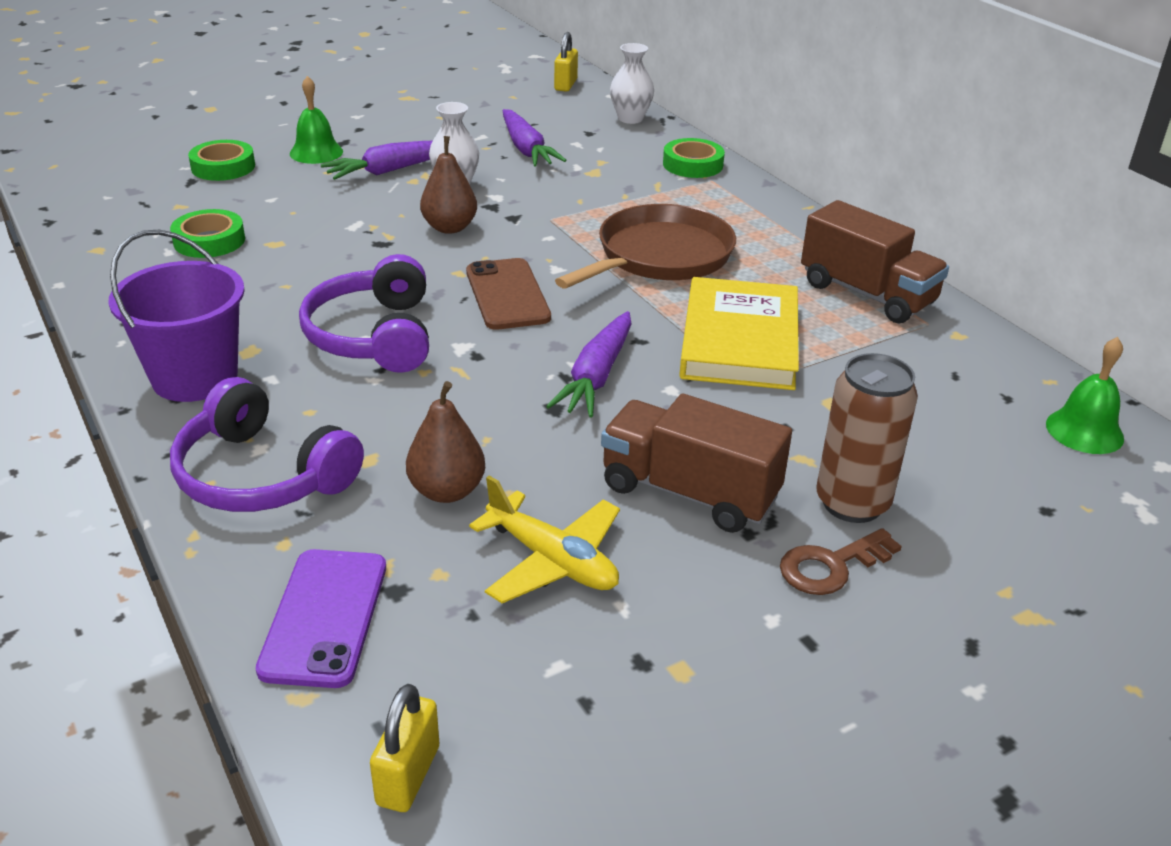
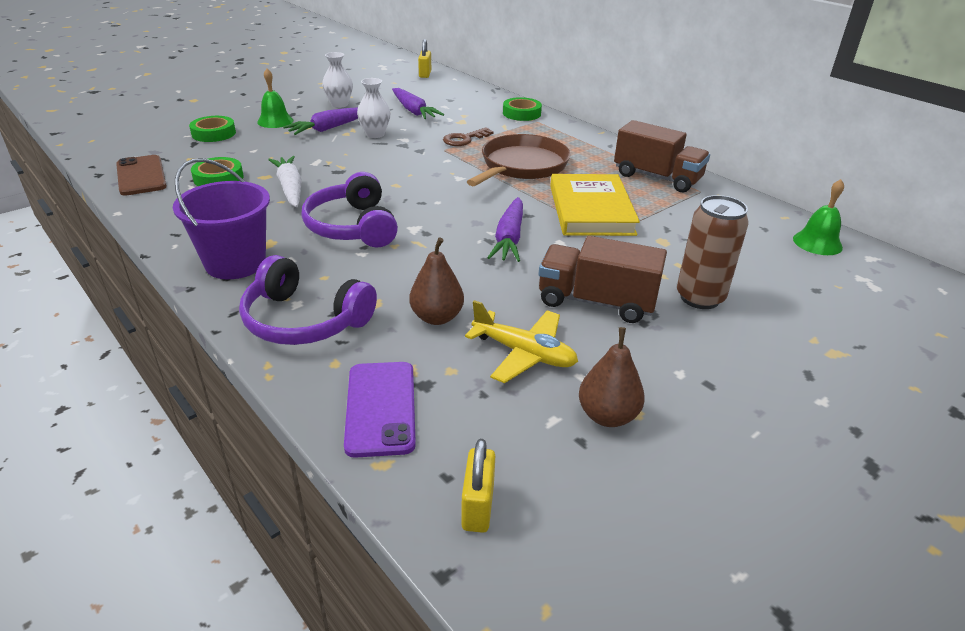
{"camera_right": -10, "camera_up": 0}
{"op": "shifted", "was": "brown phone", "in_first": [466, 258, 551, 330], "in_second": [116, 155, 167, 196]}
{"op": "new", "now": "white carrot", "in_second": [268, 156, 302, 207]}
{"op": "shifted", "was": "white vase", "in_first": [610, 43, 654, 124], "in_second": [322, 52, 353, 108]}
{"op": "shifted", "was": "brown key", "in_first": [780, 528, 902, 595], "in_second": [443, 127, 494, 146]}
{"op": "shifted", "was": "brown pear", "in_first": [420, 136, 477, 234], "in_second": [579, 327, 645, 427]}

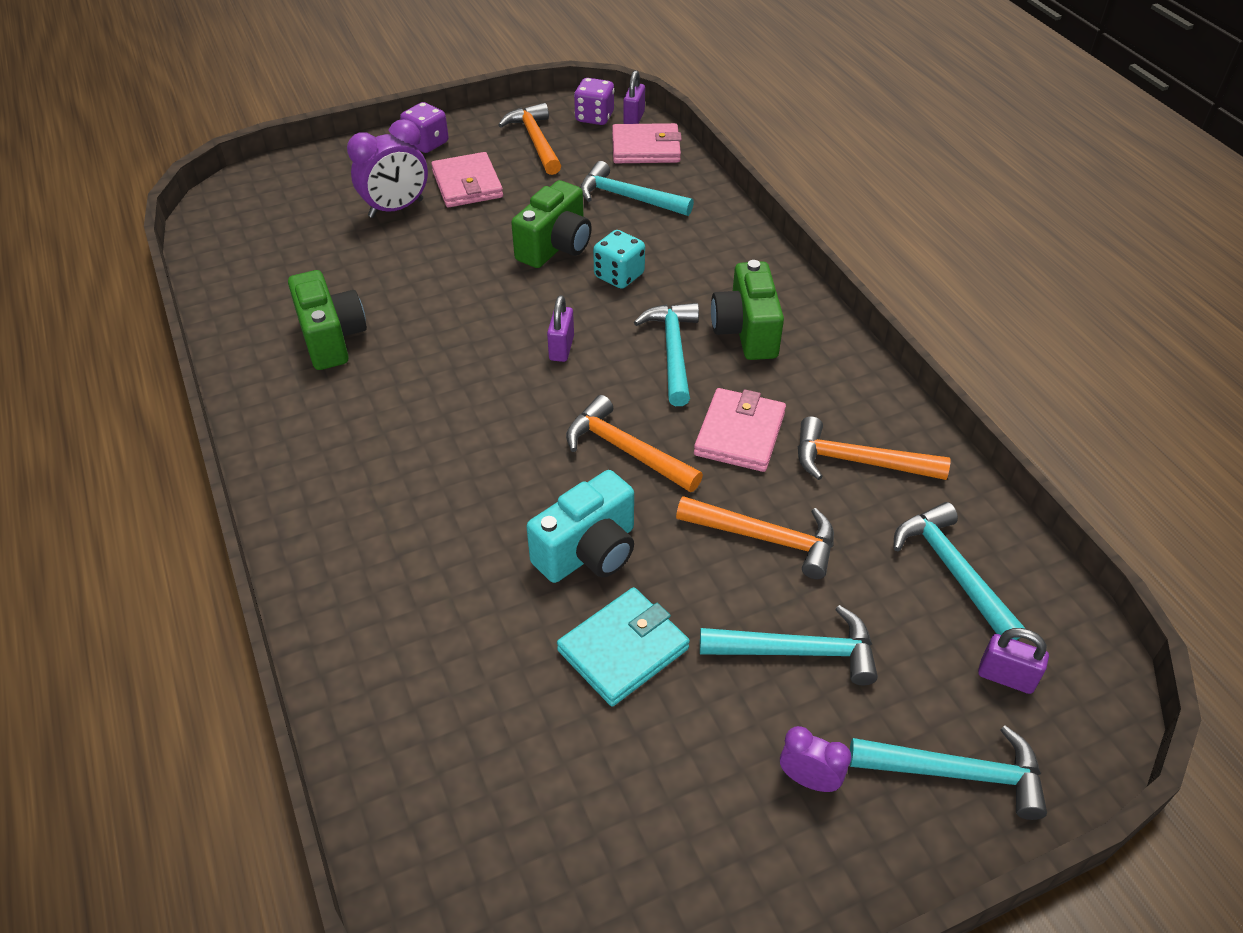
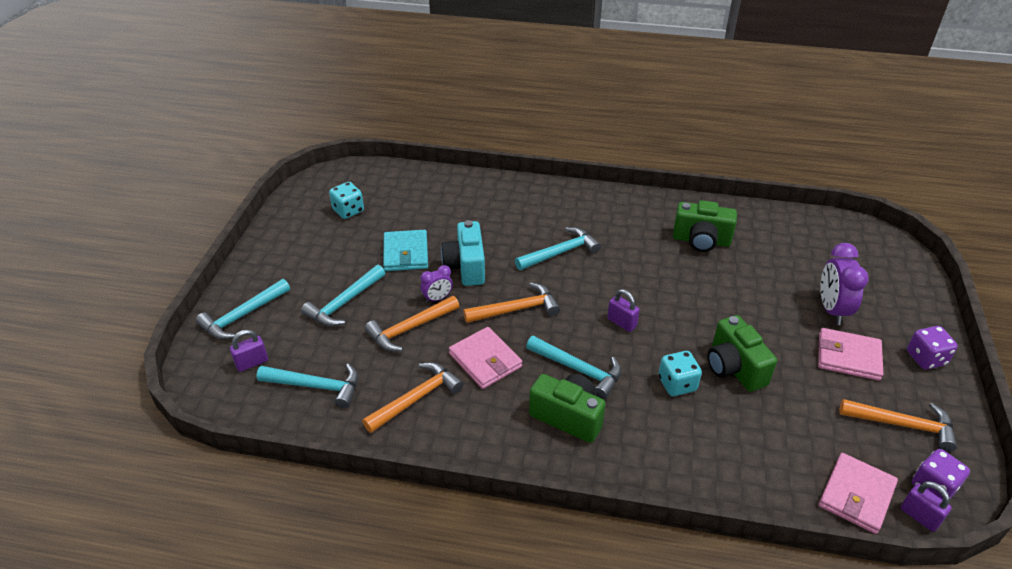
{"camera_right": 125, "camera_up": -5}
{"op": "new", "now": "turquoise dice", "in_second": [329, 182, 364, 219]}
{"op": "shifted", "was": "purple clock", "in_first": [780, 726, 851, 792], "in_second": [420, 265, 453, 303]}
{"op": "shifted", "was": "turquoise hammer", "in_first": [580, 161, 694, 216], "in_second": [515, 227, 601, 270]}

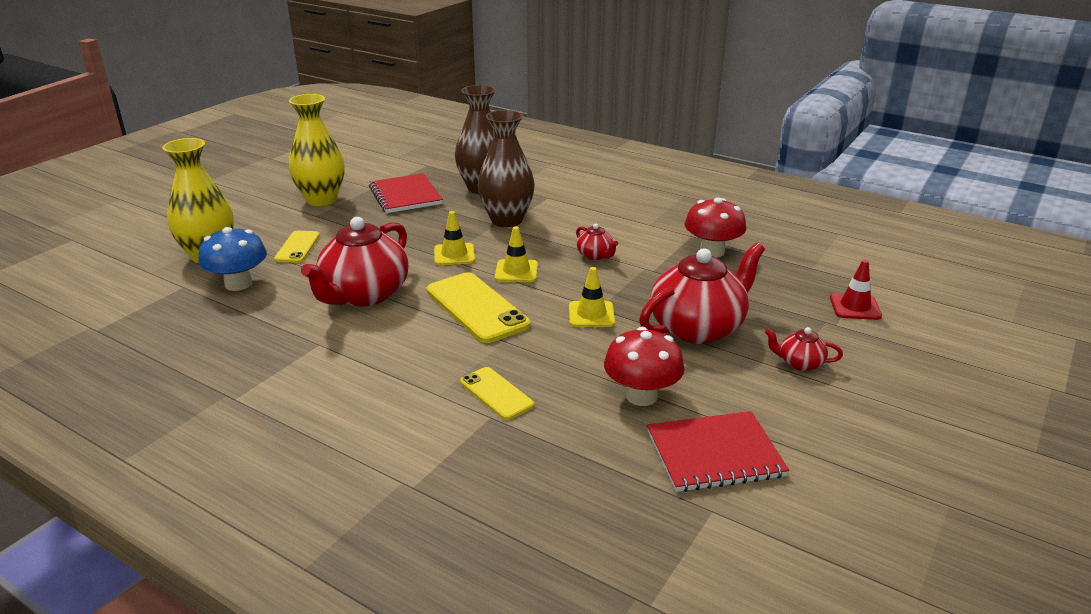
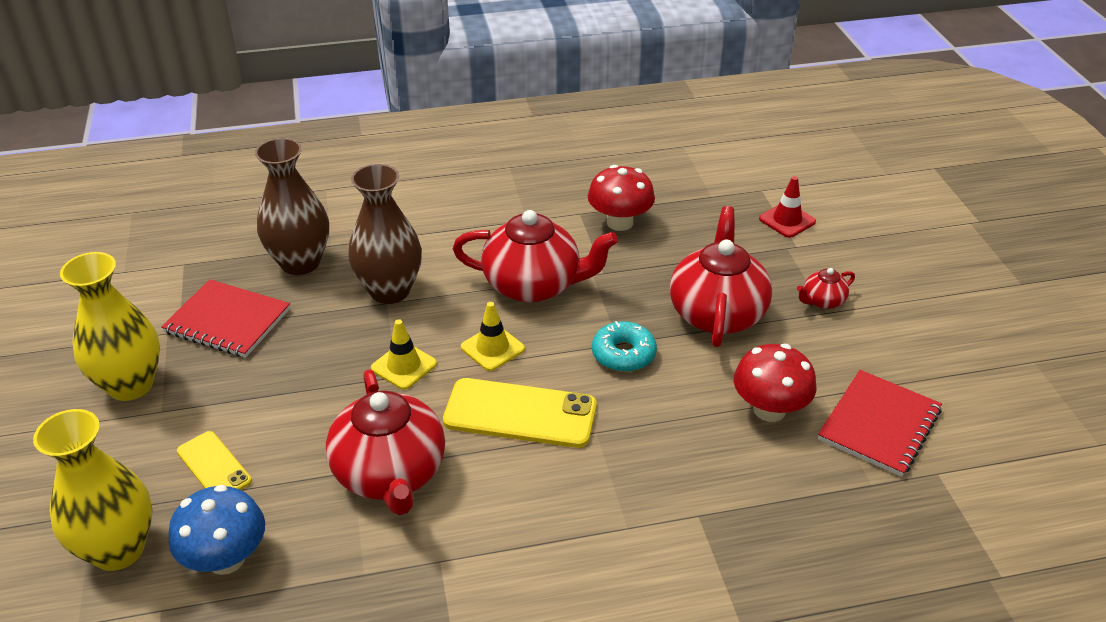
{"camera_right": -45, "camera_up": 10}
{"op": "scaled", "was": "red teapot", "in_first": [576, 224, 618, 260], "in_second": [453, 210, 618, 303], "ratio": 2.23}
{"op": "swapped", "was": "yellow traffic cone", "now": "turquoise donut", "in_first": [569, 267, 615, 327], "in_second": [592, 321, 657, 372]}
{"op": "gone", "was": "yellow phone", "in_first": [460, 367, 534, 420]}

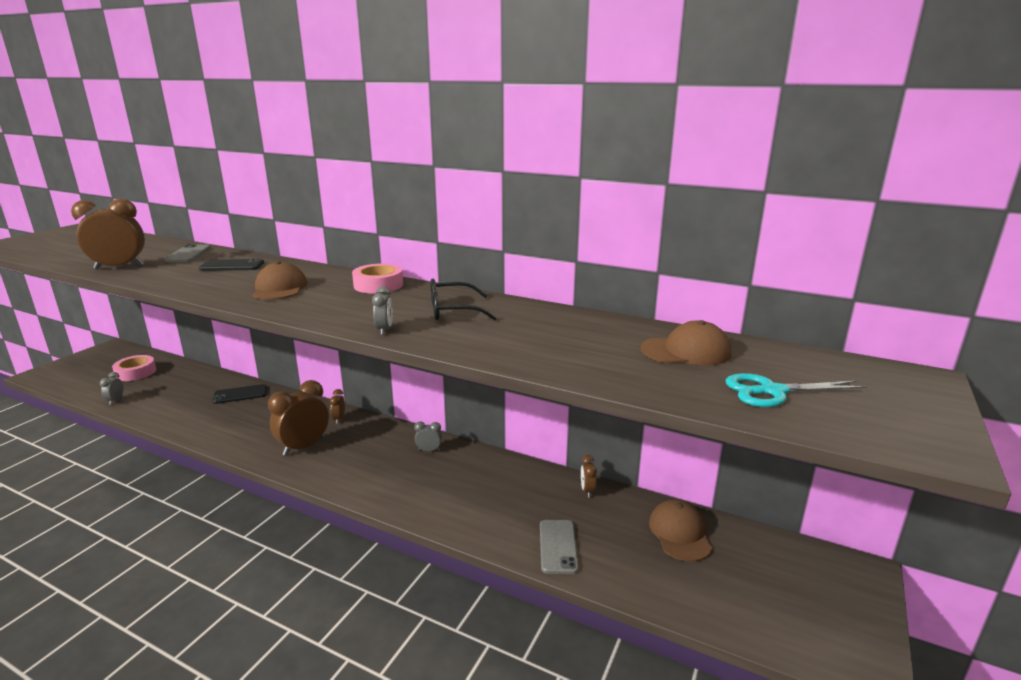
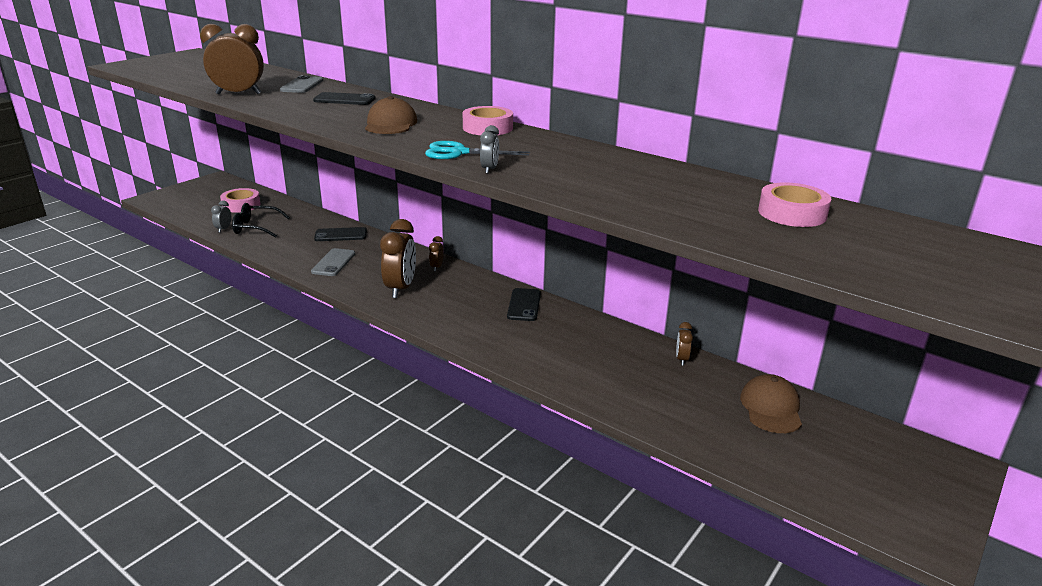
{"camera_right": 10, "camera_up": 5}
{"op": "shifted", "was": "black glasses", "in_first": [430, 278, 497, 320], "in_second": [232, 203, 290, 238]}
{"op": "shifted", "was": "grey phone", "in_first": [540, 520, 579, 574], "in_second": [311, 248, 355, 276]}
{"op": "rotated", "was": "brown clock", "in_first": [268, 380, 329, 456], "in_second": [380, 219, 416, 298], "clockwise": 135}
{"op": "shifted", "was": "turquoise scissors", "in_first": [726, 373, 867, 407], "in_second": [425, 141, 530, 159]}
{"op": "swapped", "was": "grey clock", "now": "black phone", "in_first": [414, 421, 442, 451], "in_second": [507, 288, 541, 321]}
{"op": "swapped", "was": "brown cap", "now": "pink tape", "in_first": [641, 320, 731, 365], "in_second": [758, 182, 832, 227]}

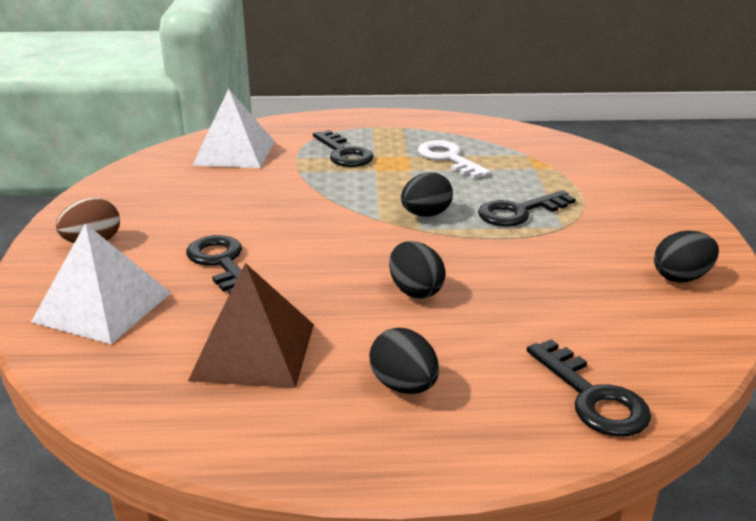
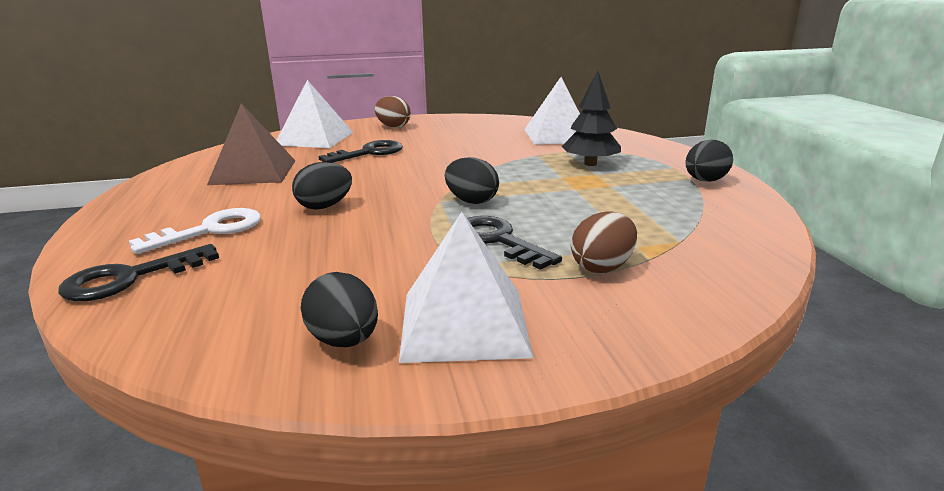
{"camera_right": 80, "camera_up": -5}
{"op": "shifted", "was": "white key", "in_first": [418, 140, 491, 179], "in_second": [129, 208, 261, 254]}
{"op": "new", "now": "white pyramid", "in_second": [399, 212, 533, 363]}
{"op": "swapped", "was": "black key", "now": "black tree", "in_first": [313, 130, 374, 167], "in_second": [562, 71, 621, 166]}
{"op": "new", "now": "brown egg", "in_second": [571, 211, 637, 273]}
{"op": "shifted", "was": "black egg", "in_first": [369, 328, 439, 394], "in_second": [685, 140, 733, 182]}

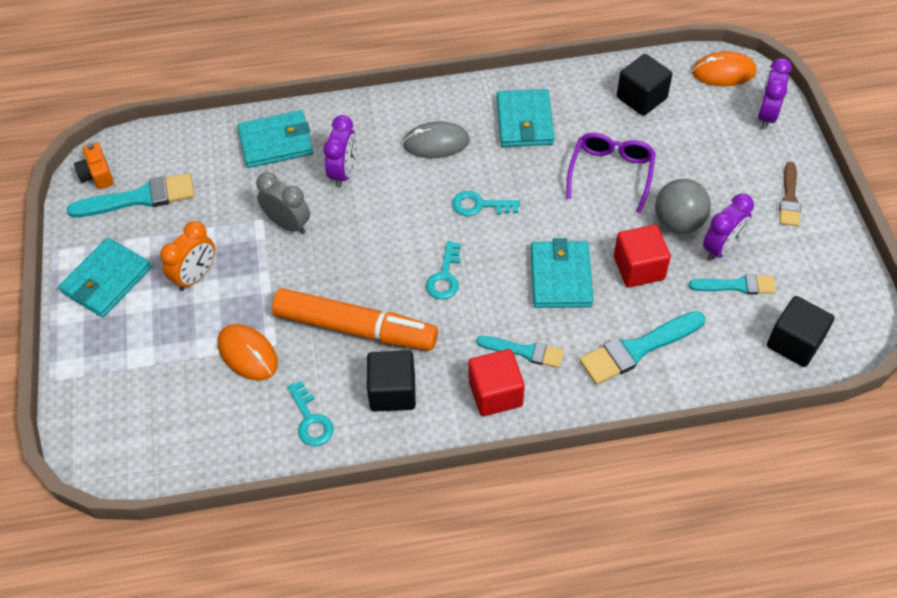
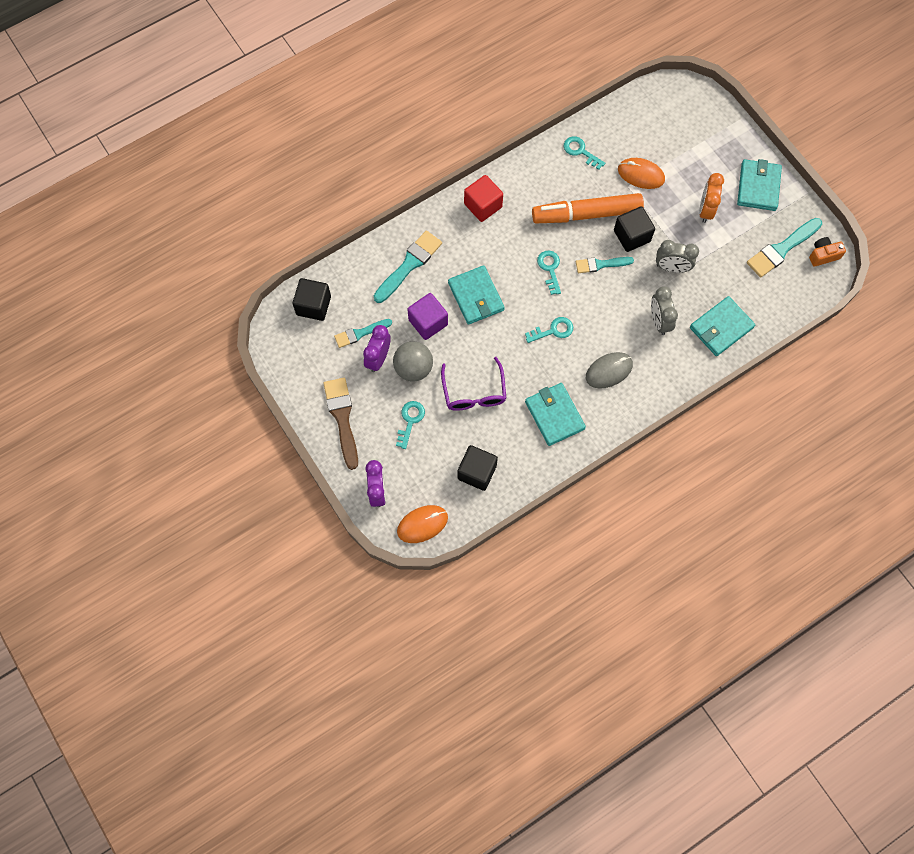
{"camera_right": 155, "camera_up": 15}
{"op": "scaled", "was": "brown brush", "in_first": [779, 162, 801, 226], "in_second": [323, 378, 358, 470], "ratio": 1.57}
{"op": "new", "now": "turquoise key", "in_second": [396, 401, 425, 449]}
{"op": "repainted", "was": "red cube", "now": "purple cube", "in_first": [614, 225, 671, 288], "in_second": [407, 293, 448, 340]}
{"op": "shifted", "was": "turquoise brush", "in_first": [476, 336, 564, 368], "in_second": [576, 257, 634, 273]}
{"op": "shifted", "was": "black cube", "in_first": [367, 350, 416, 412], "in_second": [614, 206, 655, 252]}
{"op": "repainted", "was": "purple clock", "now": "grey clock", "in_first": [323, 115, 357, 188], "in_second": [651, 286, 678, 335]}
{"op": "rotated", "was": "orange camera", "in_first": [74, 142, 114, 189], "in_second": [809, 237, 846, 267], "clockwise": -60}

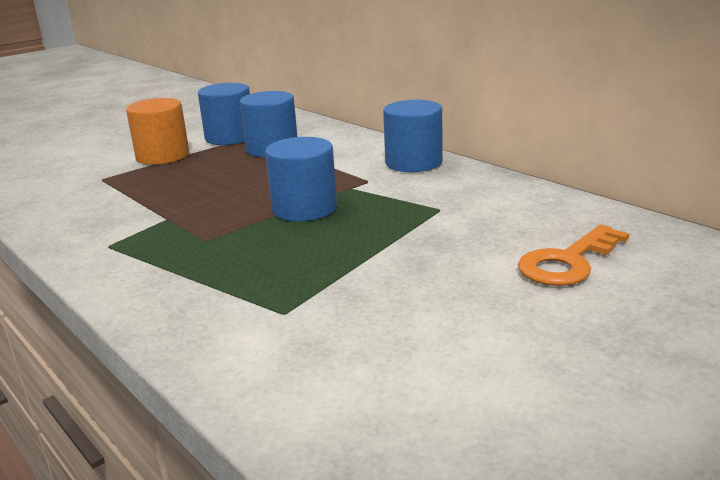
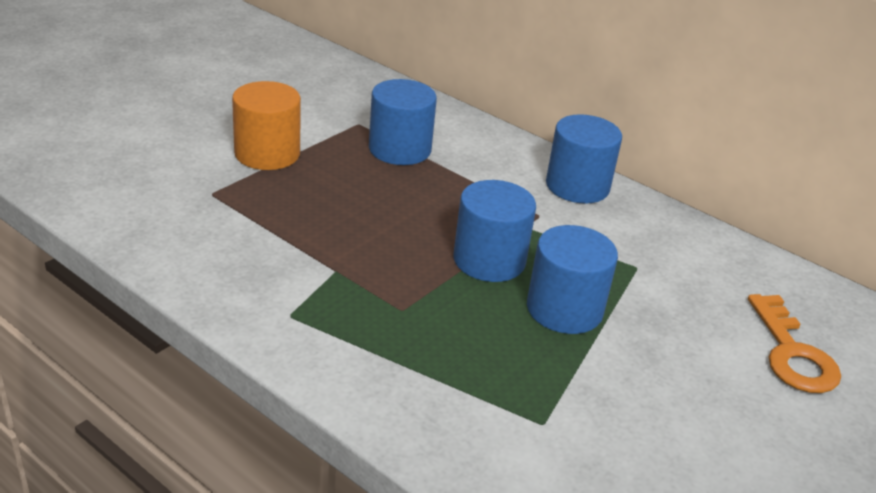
{"camera_right": -15, "camera_up": 10}
{"op": "shifted", "was": "blue cylinder", "in_first": [198, 83, 250, 145], "in_second": [527, 225, 618, 334]}
{"op": "rotated", "was": "orange key", "in_first": [518, 225, 629, 286], "in_second": [748, 294, 841, 393], "clockwise": -45}

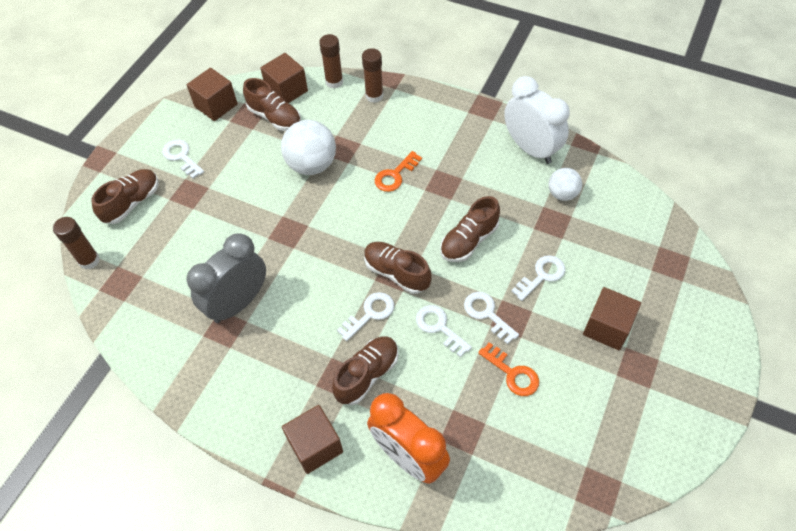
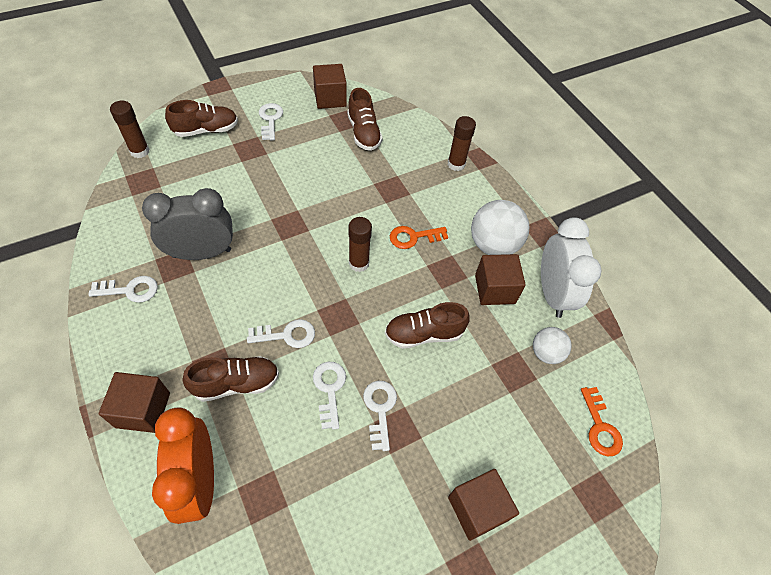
{"camera_right": 30, "camera_up": 0}
{"op": "shifted", "was": "white key", "in_first": [511, 255, 565, 301], "in_second": [88, 276, 158, 303]}
{"op": "shifted", "was": "brown glue stick", "in_first": [319, 34, 343, 88], "in_second": [348, 217, 372, 272]}
{"op": "shifted", "was": "white ball", "in_first": [281, 120, 336, 175], "in_second": [471, 200, 529, 255]}
{"op": "shifted", "was": "brown cube", "in_first": [260, 53, 308, 103], "in_second": [475, 254, 526, 305]}
{"op": "shifted", "was": "orange key", "in_first": [478, 342, 539, 396], "in_second": [581, 387, 623, 456]}
{"op": "gone", "was": "brown shoe", "in_first": [364, 242, 432, 294]}

